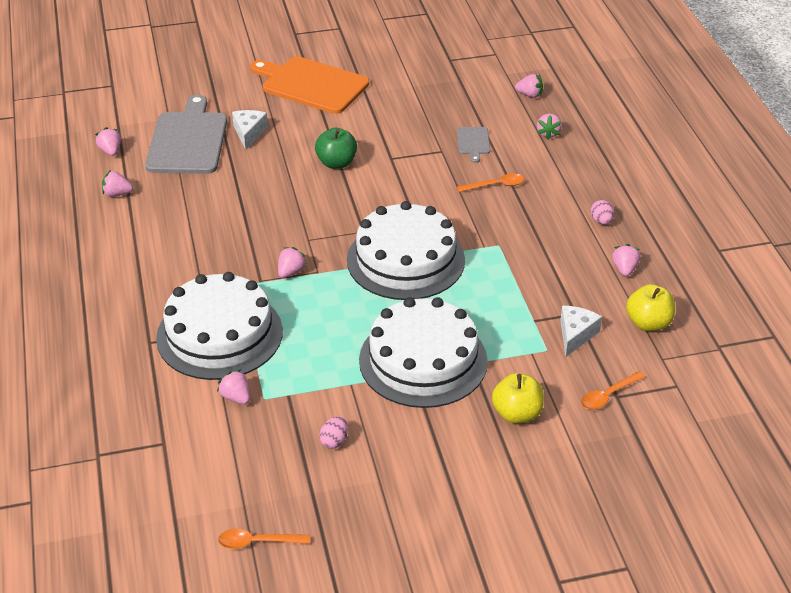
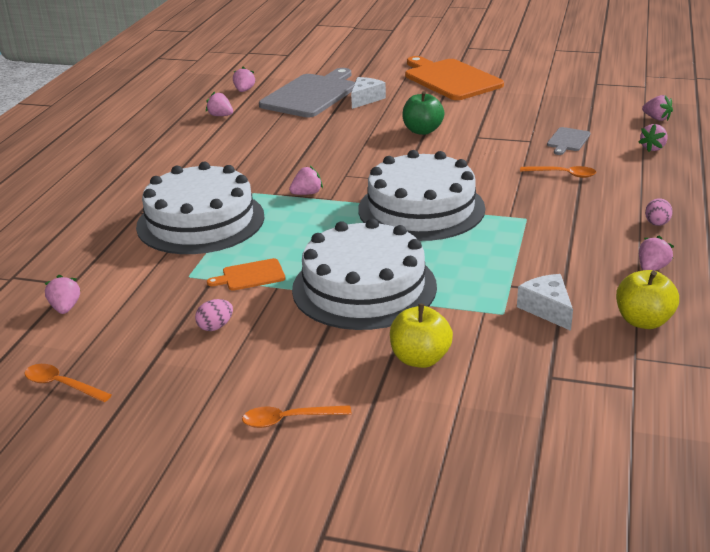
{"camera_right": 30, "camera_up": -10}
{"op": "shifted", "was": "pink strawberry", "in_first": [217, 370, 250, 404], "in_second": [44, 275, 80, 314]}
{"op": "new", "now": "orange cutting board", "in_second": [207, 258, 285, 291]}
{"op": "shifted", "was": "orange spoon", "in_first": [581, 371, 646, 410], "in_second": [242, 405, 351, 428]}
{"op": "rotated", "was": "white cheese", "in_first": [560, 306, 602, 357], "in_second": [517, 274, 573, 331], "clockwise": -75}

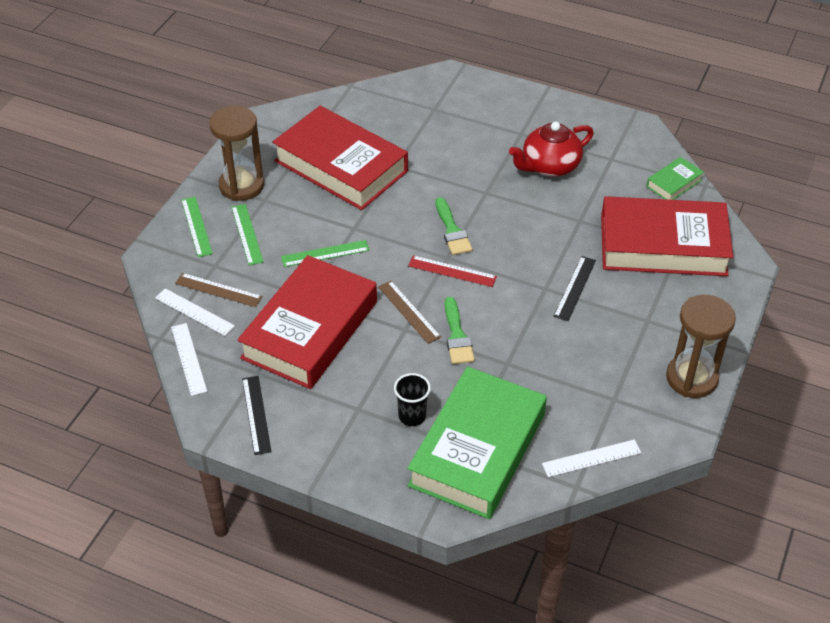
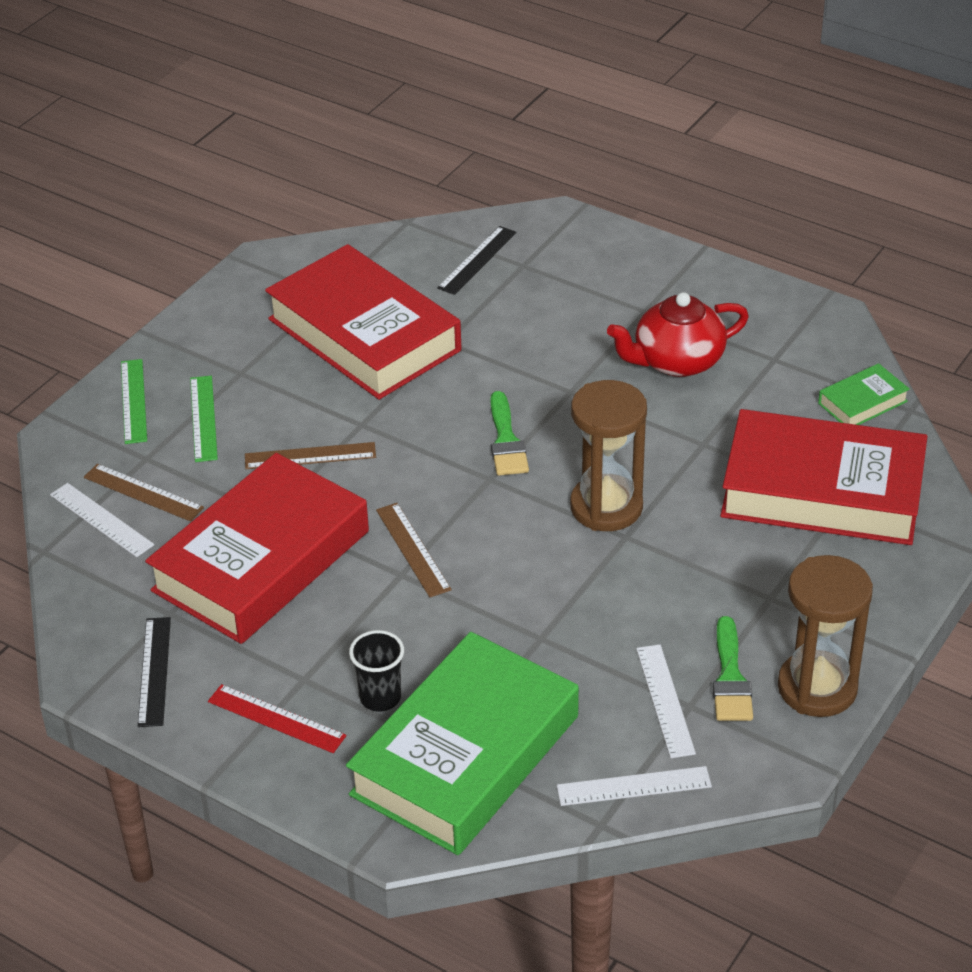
{"camera_right": 10, "camera_up": -5}
{"op": "shifted", "was": "red ruler", "in_first": [408, 255, 497, 287], "in_second": [208, 684, 346, 753]}
{"op": "repainted", "was": "green ruler", "now": "brown ruler", "in_first": [281, 240, 369, 267], "in_second": [245, 442, 376, 469]}
{"op": "shifted", "was": "black ruler", "in_first": [553, 256, 596, 321], "in_second": [437, 226, 517, 295]}
{"op": "shifted", "was": "brown hourglass", "in_first": [209, 106, 264, 201], "in_second": [570, 380, 647, 531]}
{"op": "shifted", "was": "white ruler", "in_first": [171, 323, 207, 396], "in_second": [636, 644, 696, 758]}
{"op": "shifted", "was": "green brush", "in_first": [445, 297, 475, 364], "in_second": [713, 616, 753, 721]}

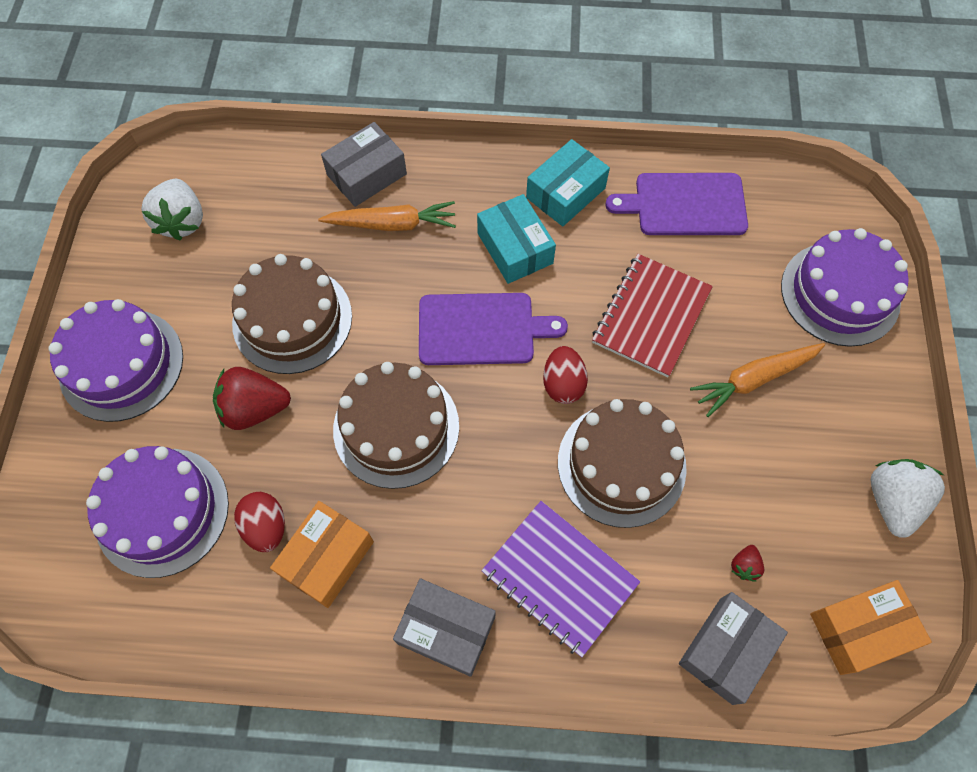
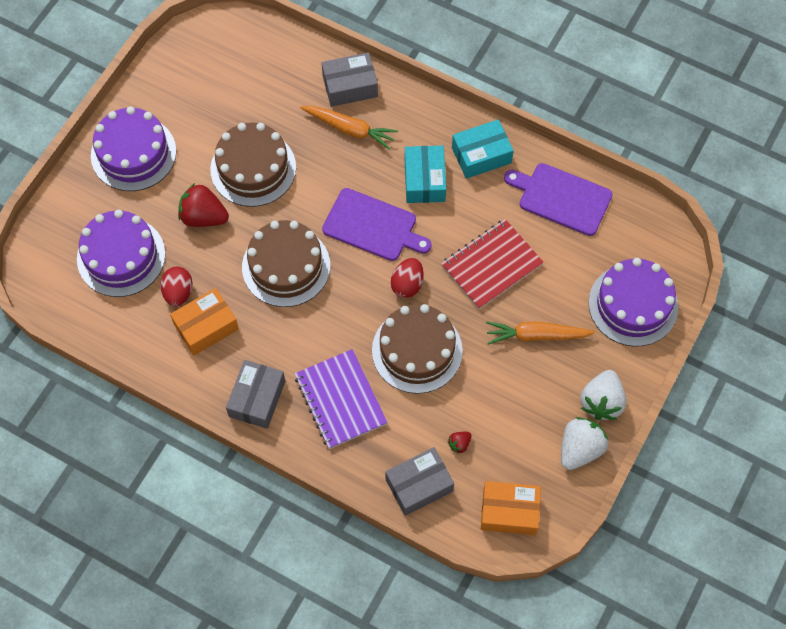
{"camera_right": 25, "camera_up": 0}
{"op": "rotated", "was": "grey box", "in_first": [393, 579, 496, 677], "in_second": [226, 360, 285, 429], "clockwise": 60}
{"op": "shifted", "was": "white strawberry", "in_first": [141, 179, 203, 241], "in_second": [580, 370, 626, 420]}

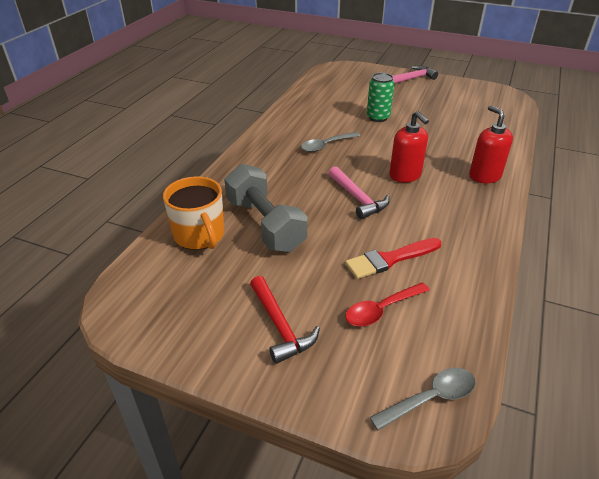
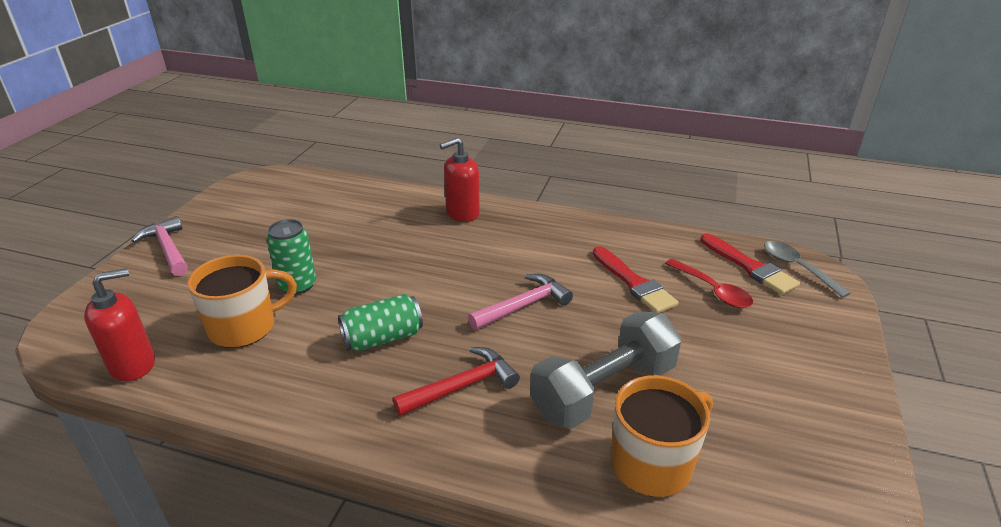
{"camera_right": -95, "camera_up": -5}
{"op": "shifted", "was": "red soap dispenser", "in_first": [389, 111, 429, 183], "in_second": [84, 268, 155, 381]}
{"op": "new", "now": "orange mug", "in_second": [187, 255, 297, 348]}
{"op": "swapped", "was": "grey spoon", "now": "green can", "in_first": [301, 132, 360, 152], "in_second": [338, 294, 423, 351]}
{"op": "shifted", "was": "red hammer", "in_first": [250, 276, 320, 364], "in_second": [393, 347, 520, 416]}
{"op": "new", "now": "red brush", "in_second": [700, 233, 800, 295]}

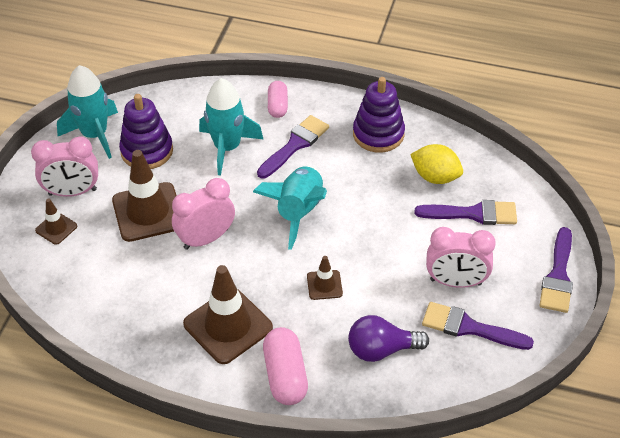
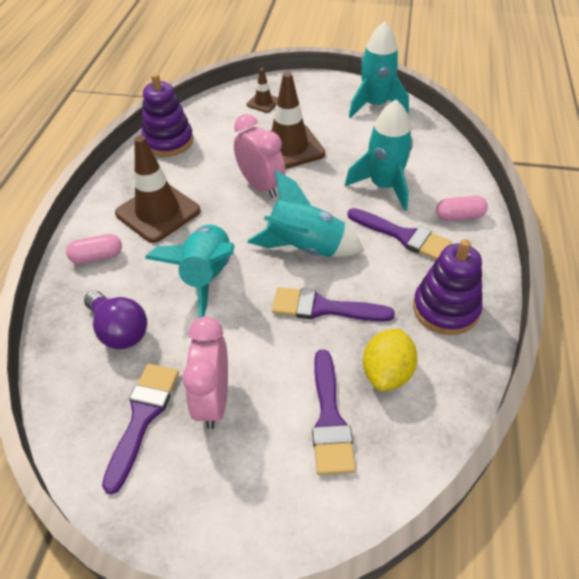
{"camera_right": 85, "camera_up": 0}
{"op": "scaled", "was": "pink capsule", "in_first": [263, 327, 308, 405], "in_second": [66, 234, 122, 264], "ratio": 0.65}
{"op": "rotated", "was": "purple light bulb", "in_first": [348, 315, 429, 362], "in_second": [84, 291, 147, 349], "clockwise": 150}
{"op": "shifted", "was": "purple stacking toy", "in_first": [119, 94, 173, 169], "in_second": [141, 73, 193, 157]}
{"op": "swapped", "was": "brown traffic cone", "now": "turquoise rocket", "in_first": [307, 256, 343, 300], "in_second": [145, 224, 235, 318]}
{"op": "shifted", "was": "purple brush", "in_first": [539, 227, 573, 313], "in_second": [272, 287, 395, 322]}
{"op": "gone", "was": "pink clock", "in_first": [31, 136, 98, 197]}

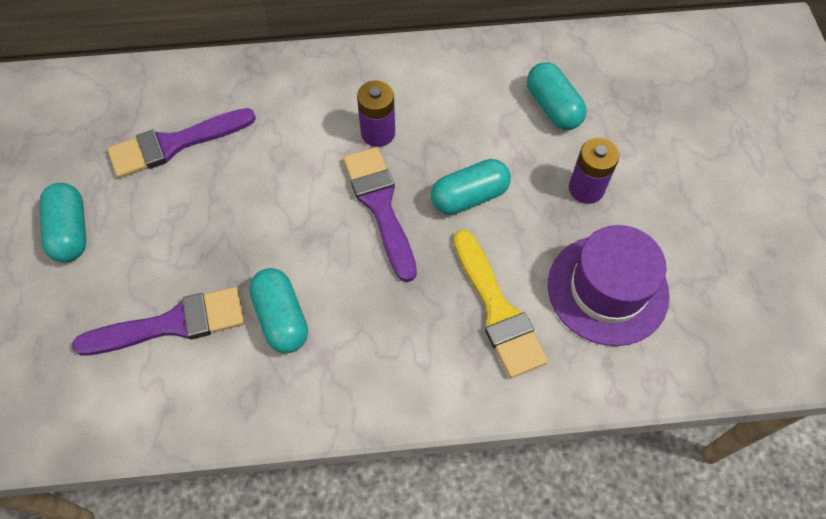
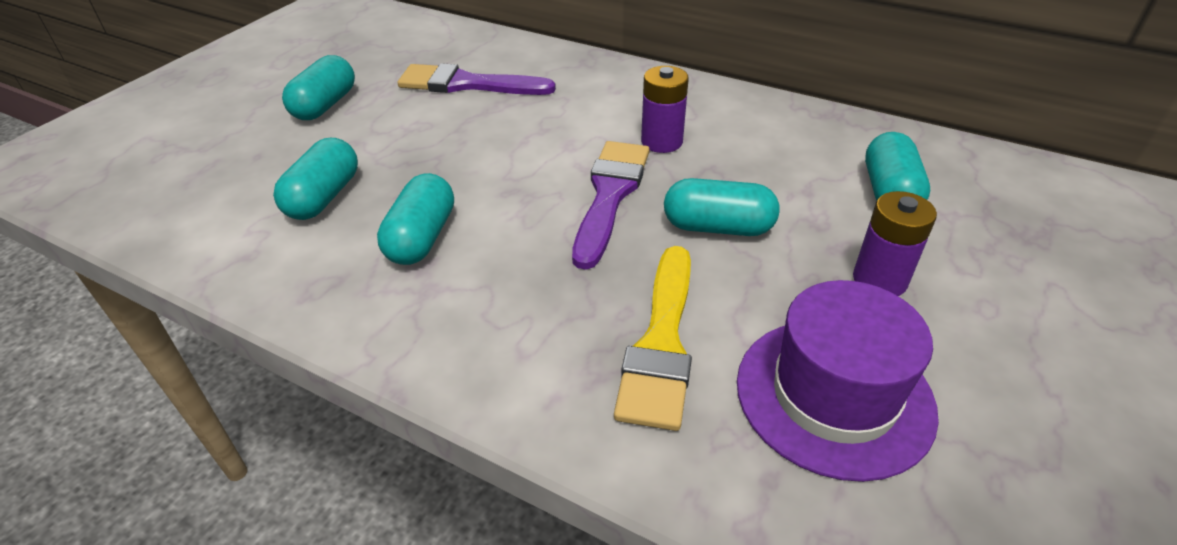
{"camera_right": 35, "camera_up": -20}
{"op": "swapped", "was": "purple brush", "now": "turquoise capsule", "in_first": [72, 287, 244, 356], "in_second": [273, 138, 358, 220]}

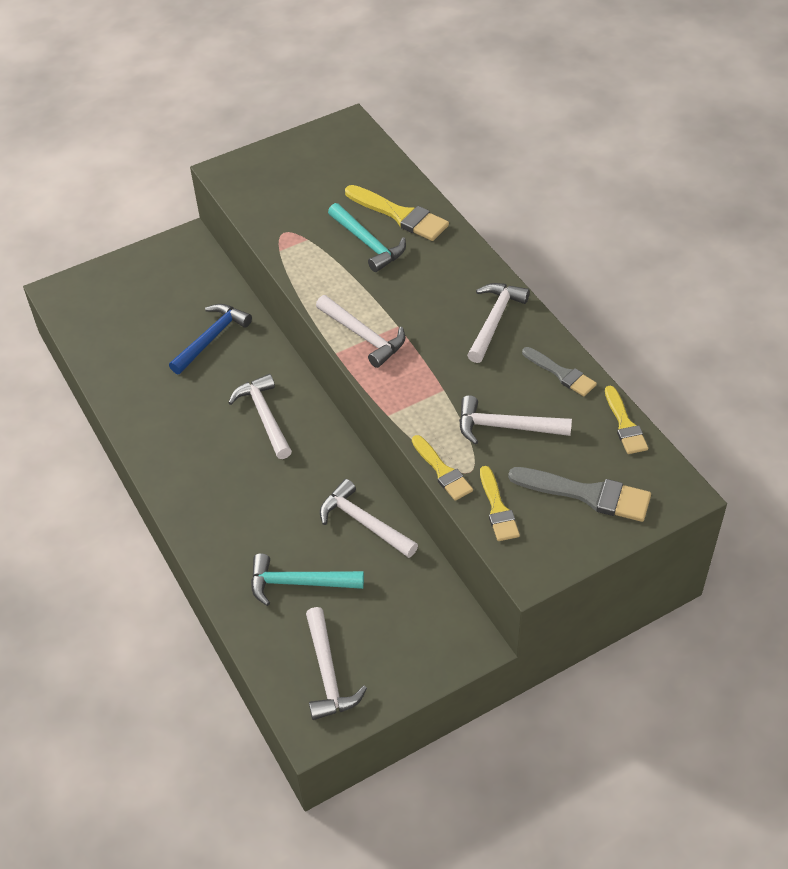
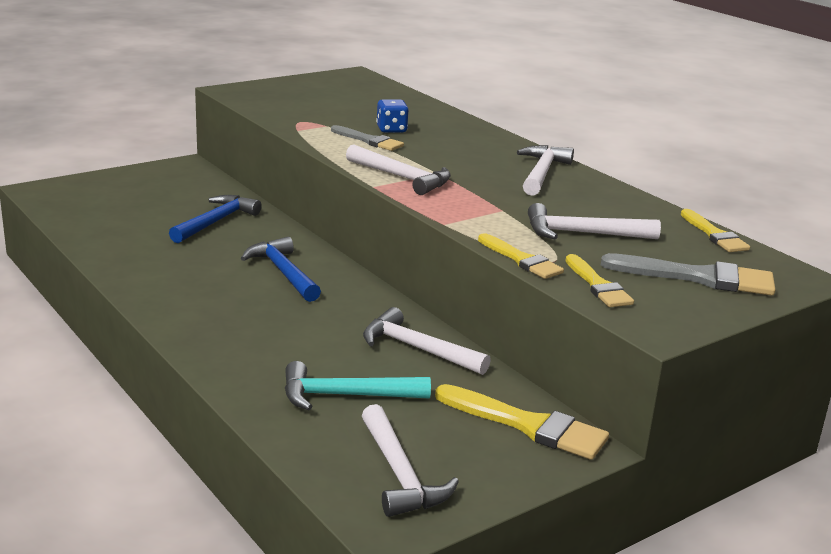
{"camera_right": -10, "camera_up": -25}
{"op": "repainted", "was": "white hammer", "now": "blue hammer", "in_first": [228, 374, 292, 459], "in_second": [241, 237, 321, 302]}
{"op": "shifted", "was": "grey brush", "in_first": [522, 347, 597, 396], "in_second": [331, 125, 404, 151]}
{"op": "swapped", "was": "turquoise hammer", "now": "blue dice", "in_first": [328, 203, 406, 272], "in_second": [376, 99, 409, 133]}
{"op": "shifted", "was": "yellow brush", "in_first": [345, 185, 449, 241], "in_second": [435, 384, 609, 460]}

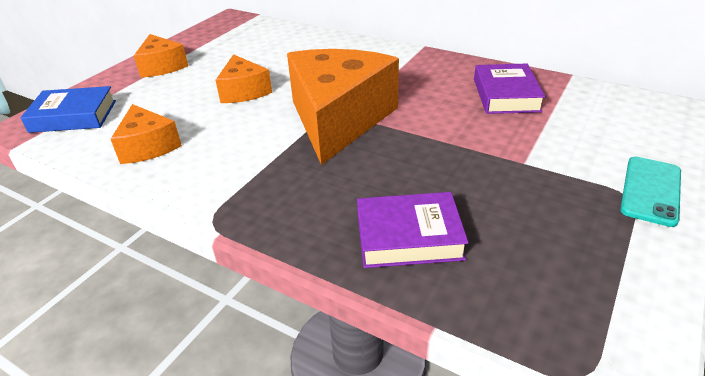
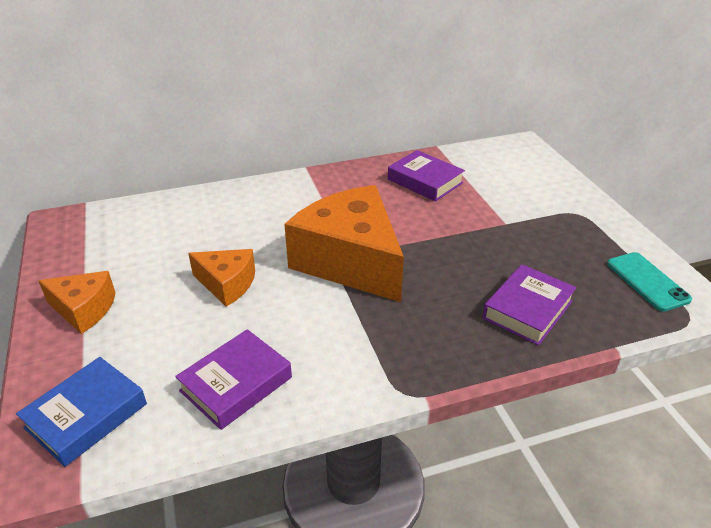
{"camera_right": -50, "camera_up": 0}
{"op": "swapped", "was": "orange cheese", "now": "purple book", "in_first": [111, 104, 182, 164], "in_second": [175, 329, 292, 430]}
{"op": "shifted", "was": "turquoise phone", "in_first": [620, 157, 681, 227], "in_second": [607, 252, 692, 312]}

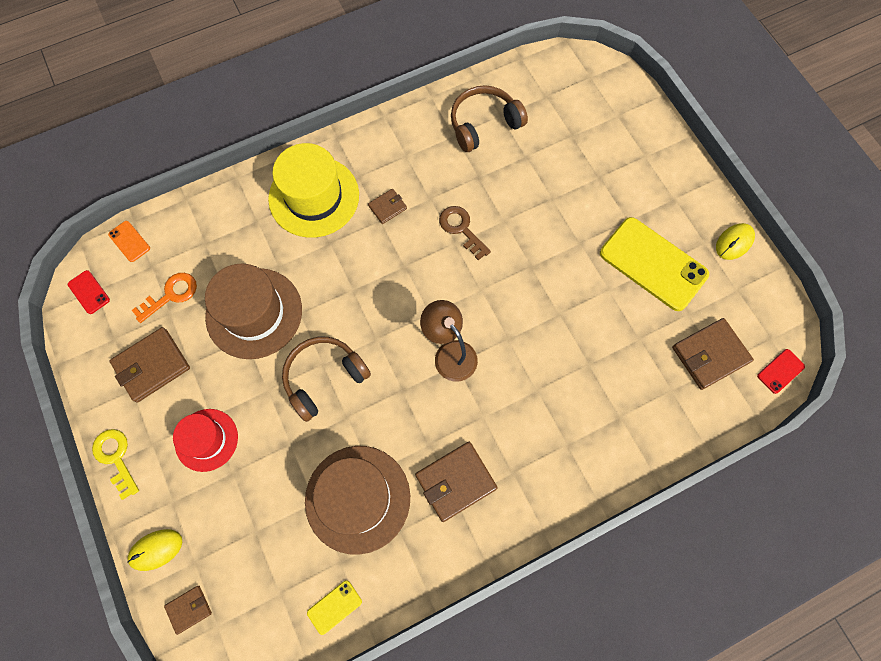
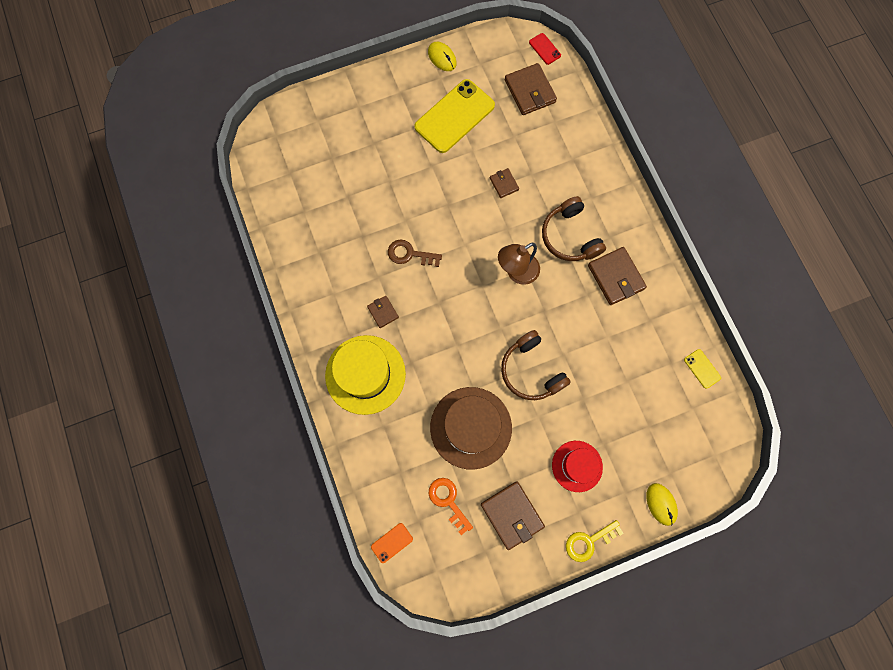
{"camera_right": -85, "camera_up": 5}
{"op": "rotated", "was": "brown key", "in_first": [439, 206, 491, 260], "in_second": [388, 239, 442, 267], "clockwise": 45}
{"op": "shifted", "was": "brown wallet", "in_first": [164, 586, 212, 635], "in_second": [490, 168, 519, 198]}
{"op": "shifted", "was": "brown headphones", "in_first": [451, 85, 528, 152], "in_second": [542, 196, 606, 261]}
{"op": "gone", "was": "red phone", "in_first": [68, 270, 110, 314]}
{"op": "gone", "was": "brown hat", "in_first": [305, 446, 410, 555]}

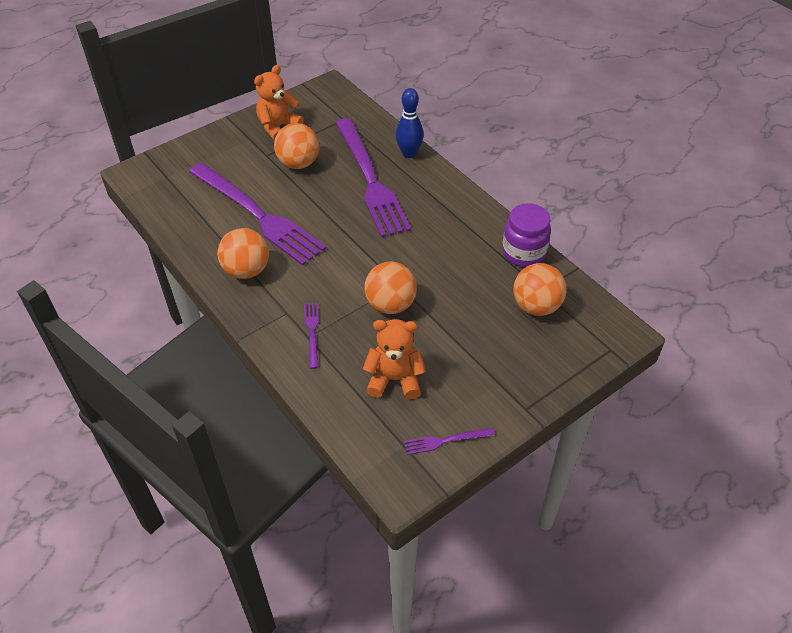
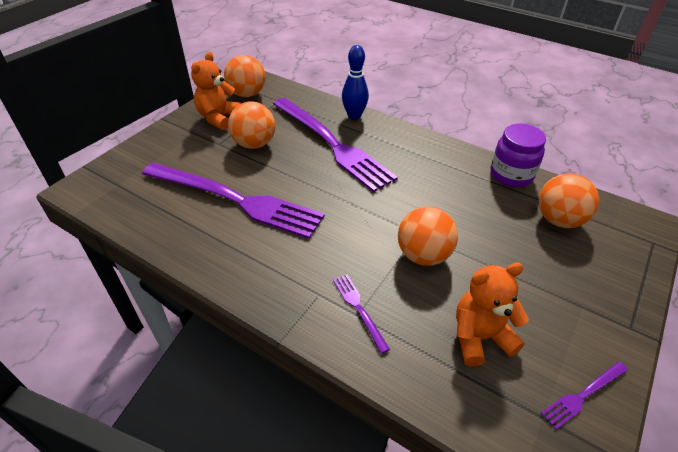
{"camera_right": -20, "camera_up": -5}
{"op": "shifted", "was": "orange ball", "in_first": [217, 228, 269, 279], "in_second": [224, 55, 265, 97]}

